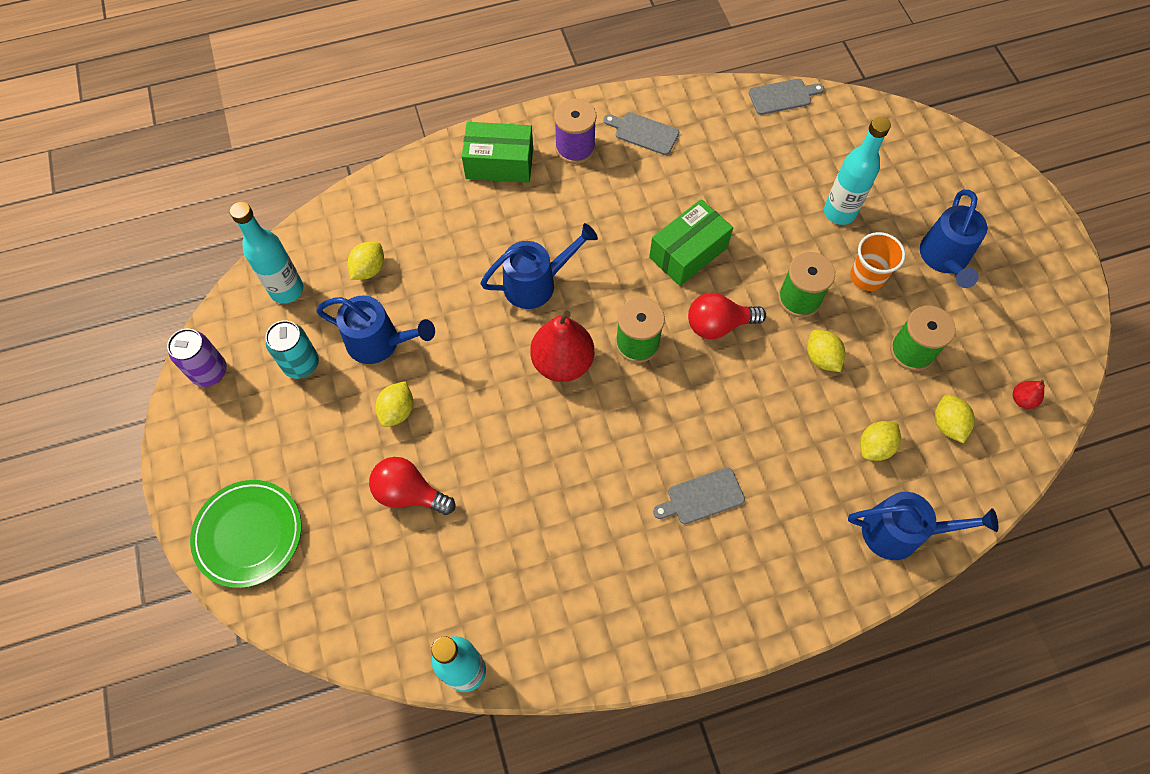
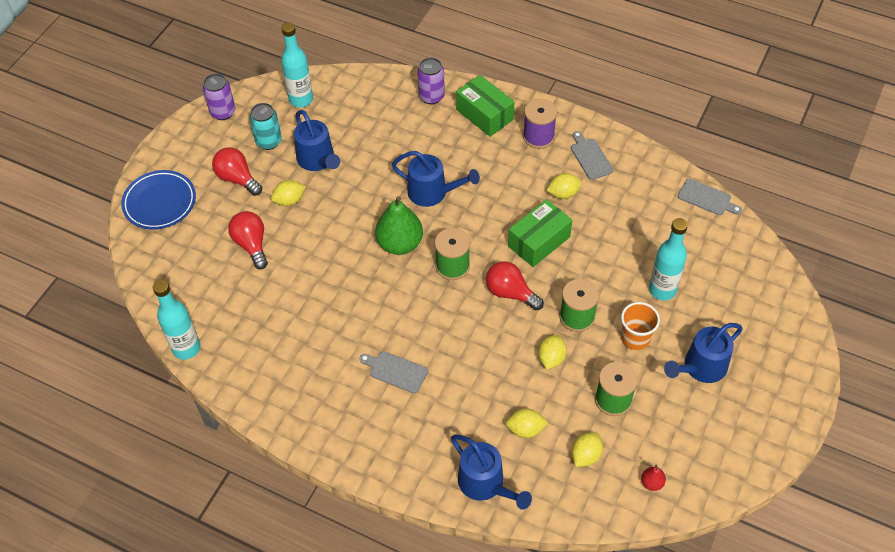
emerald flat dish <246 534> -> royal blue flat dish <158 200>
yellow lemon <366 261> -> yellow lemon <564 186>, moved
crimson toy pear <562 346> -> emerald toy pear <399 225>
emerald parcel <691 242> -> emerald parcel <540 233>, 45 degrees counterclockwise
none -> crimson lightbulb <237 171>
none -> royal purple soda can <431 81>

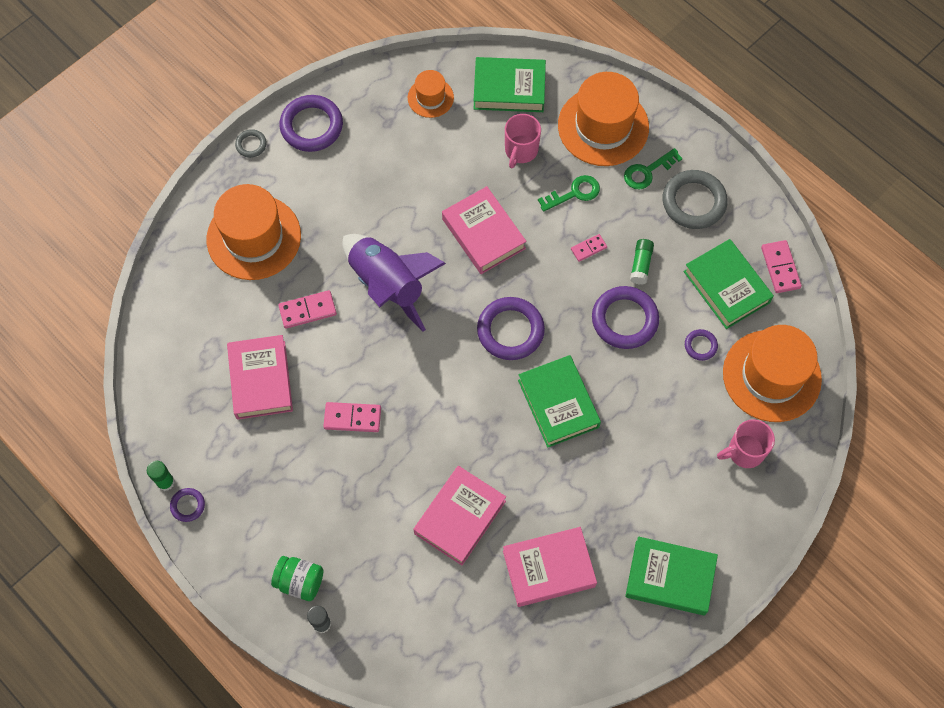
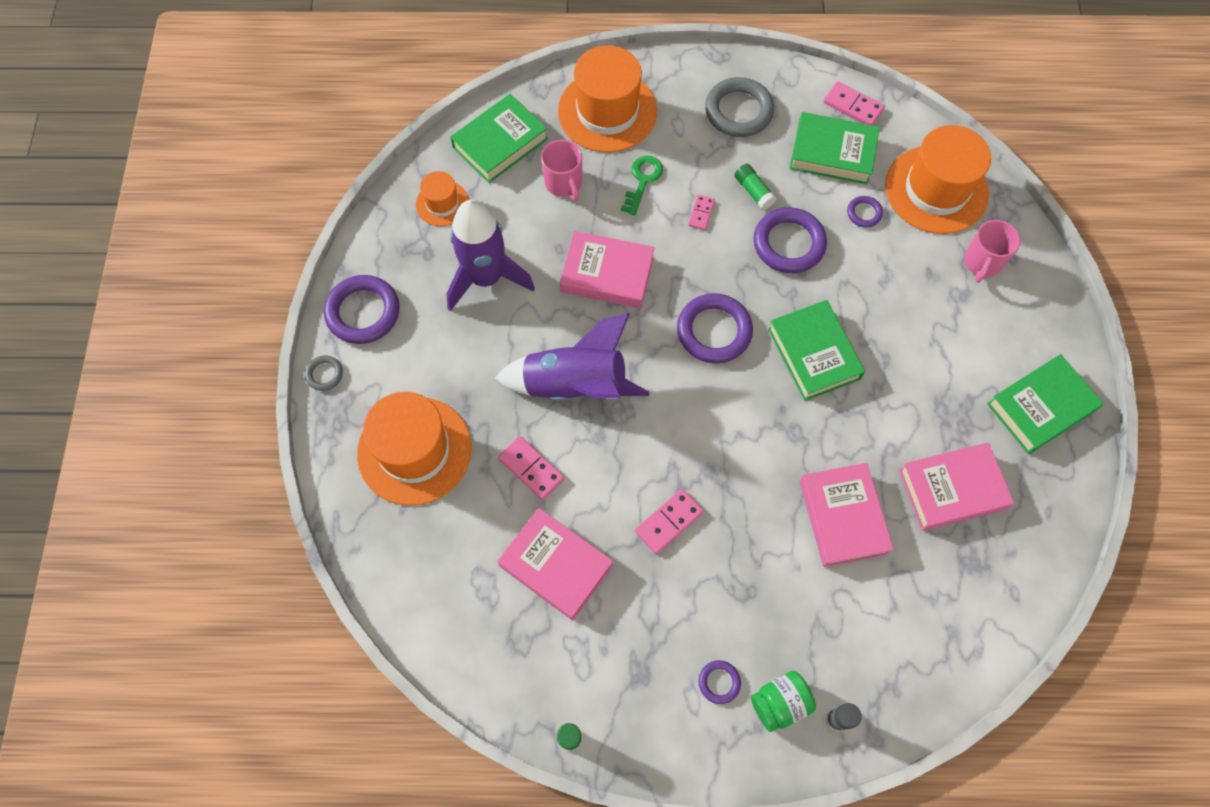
royal purple hoop <187 505> -> royal purple hoop <720 682>, moved
pink domino piece <307 309> -> pink domino piece <531 468>, 75 degrees counterclockwise
pink hardback <550 567> -> pink hardback <956 486>, 45 degrees clockwise
emerald hardback <559 401> -> emerald hardback <816 350>, 45 degrees clockwise
emerald key <653 168> -> none
none -> royal purple toy rocket <490 255>

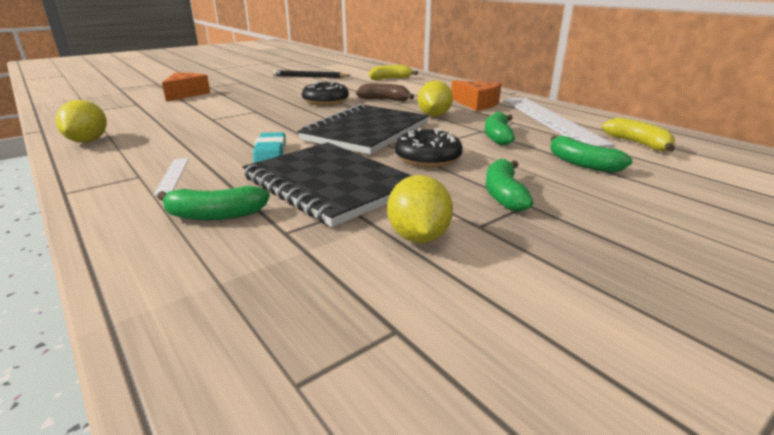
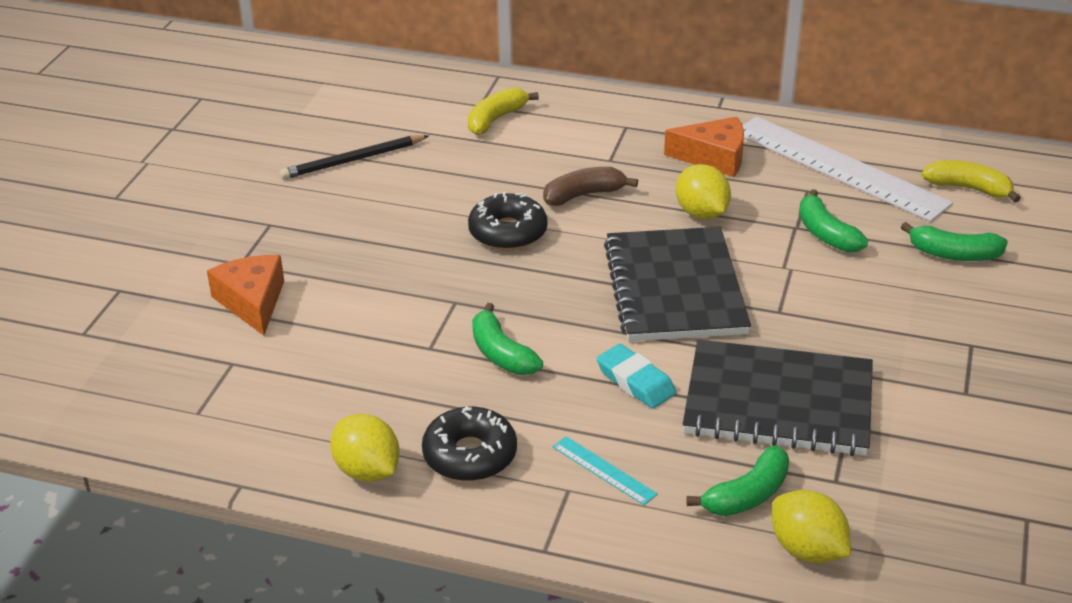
pure white straightedge <171 177> -> aqua straightedge <605 470>
yellow lemon <420 209> -> yellow lemon <811 526>, moved
jet-black donut <429 147> -> jet-black donut <469 443>, moved
emerald toy banana <509 185> -> emerald toy banana <507 339>, moved

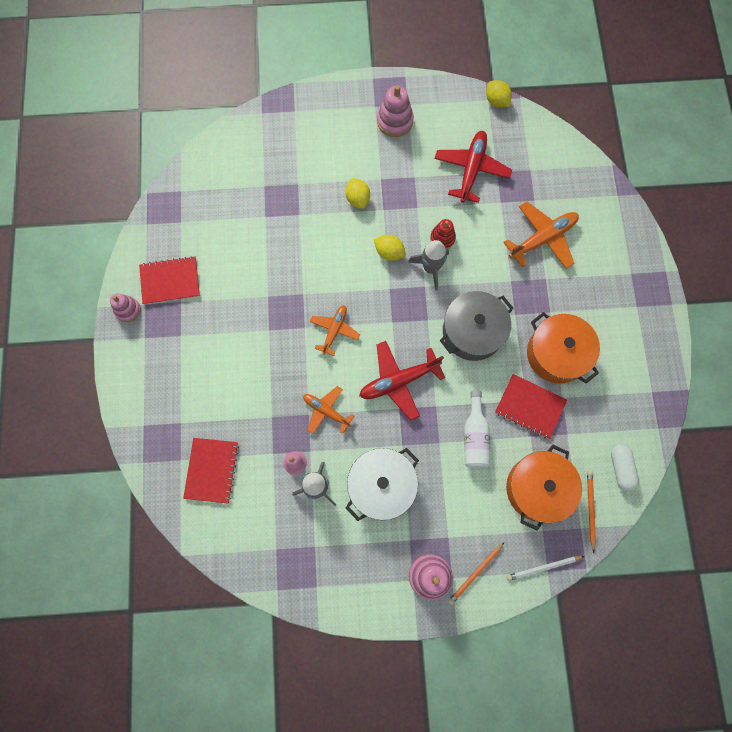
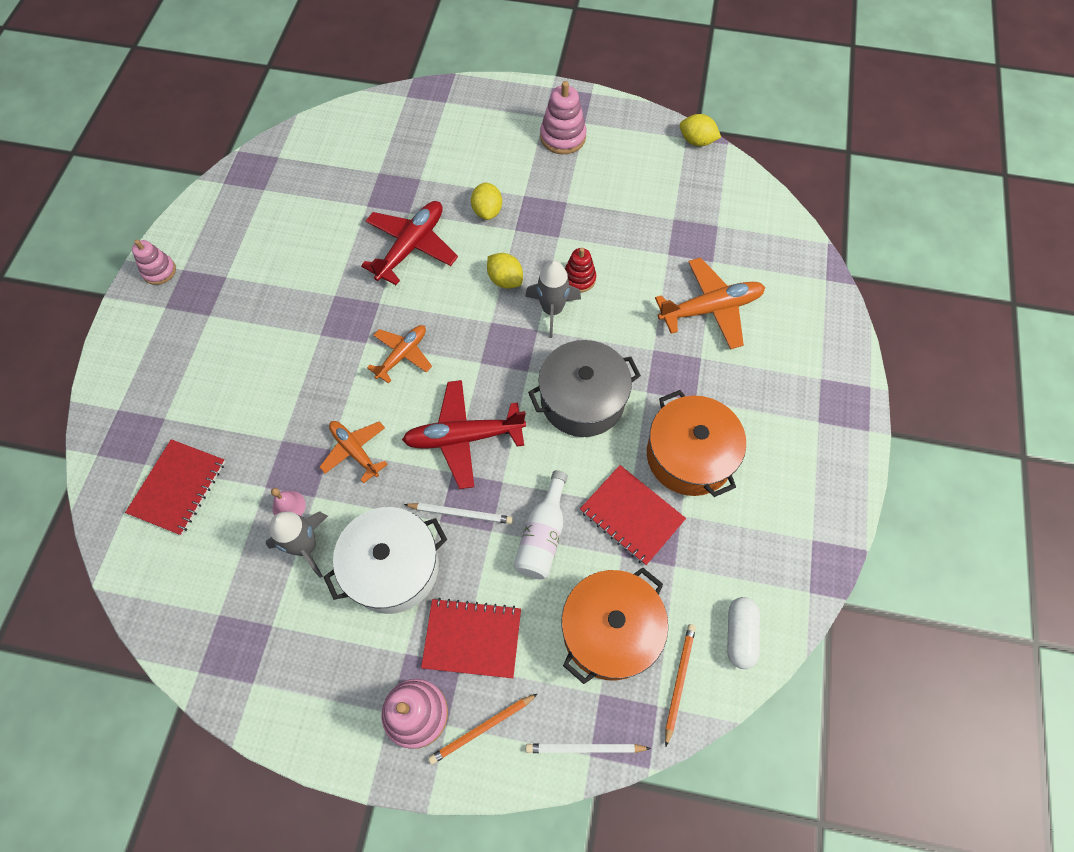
crimson notebook <169 280> -> crimson notebook <471 638>, moved
crimson toy plane <473 167> -> crimson toy plane <409 243>, moved
yellow lemon <499 94> -> yellow lemon <700 130>, 45 degrees counterclockwise
none -> pure white pencil <458 513>

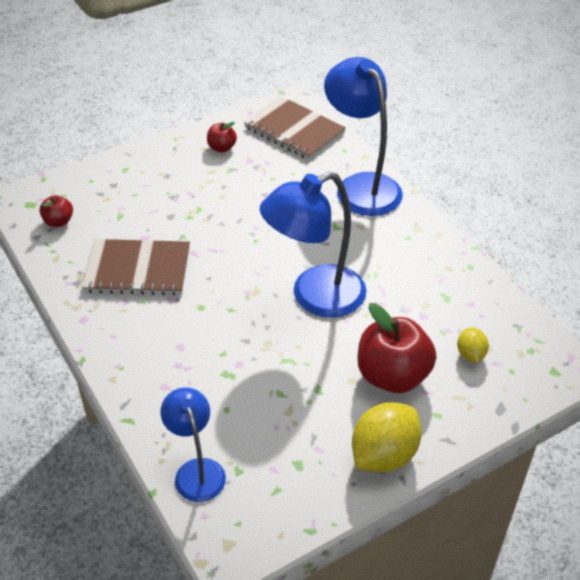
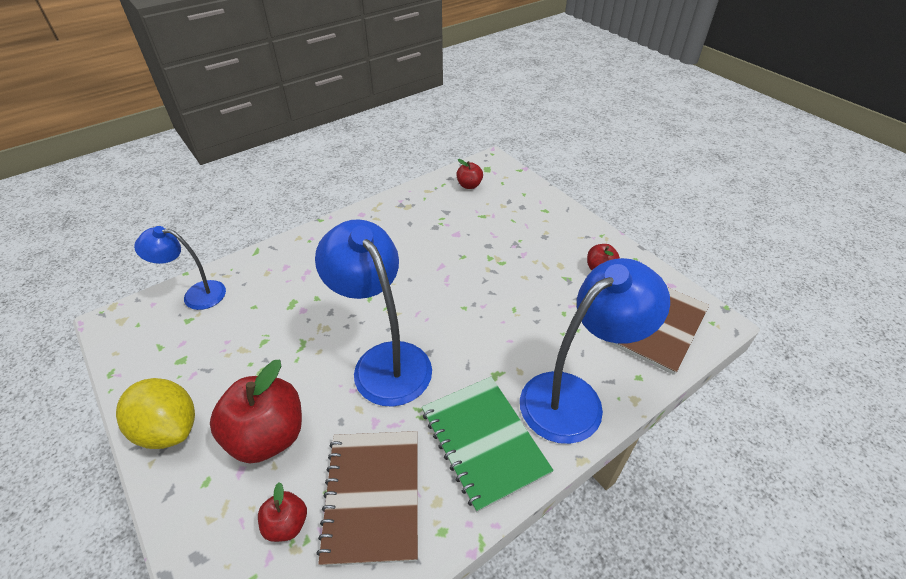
dark brown notebook <136 267> -> dark brown notebook <367 498>, moved
royal blue reading lamp <193 444> -> royal blue reading lamp <180 268>, 150 degrees counterclockwise
yellow lemon <473 345> -> crimson apple <282 512>
none -> emerald notebook <488 445>

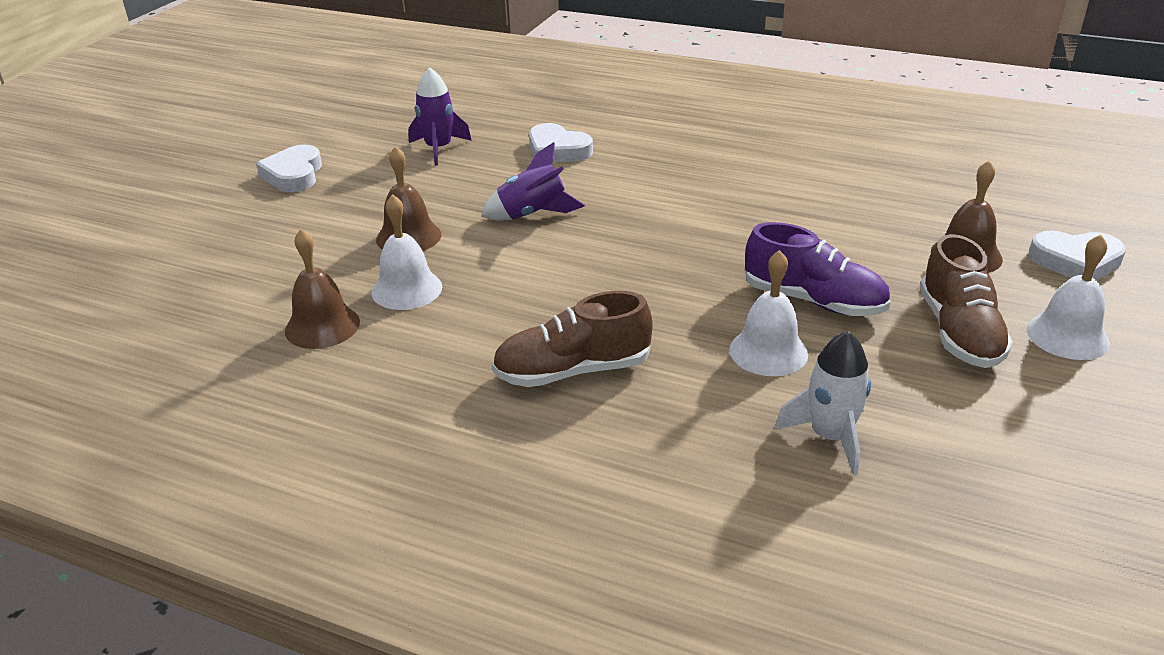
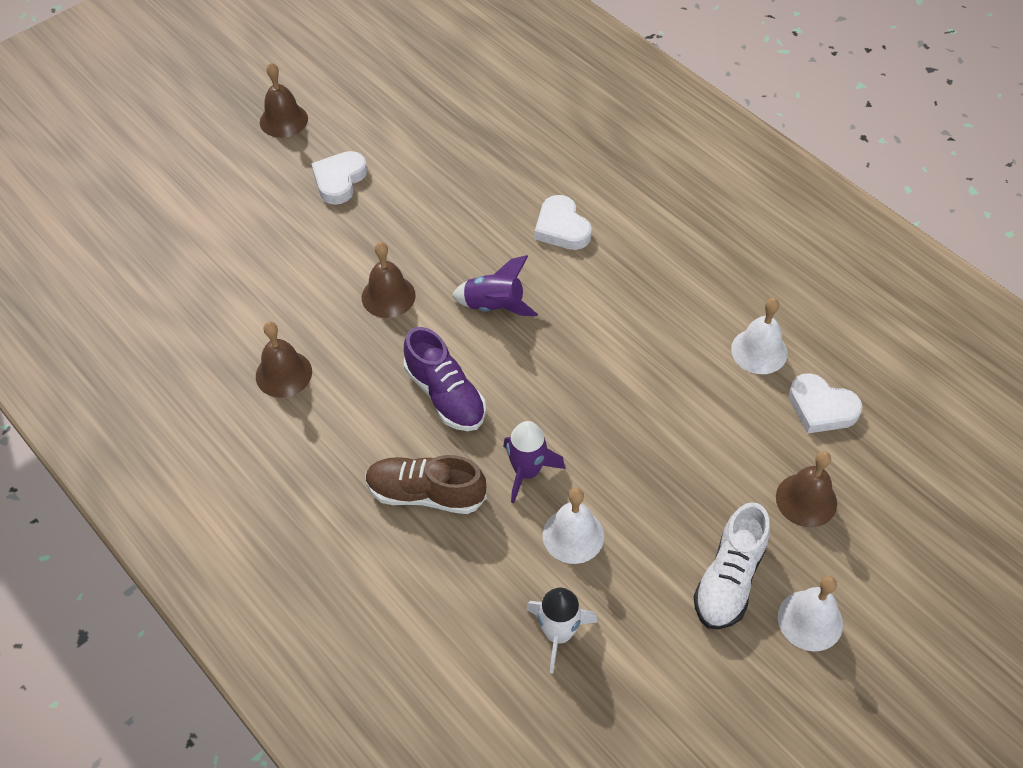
pure white school bell <407 252> -> pure white school bell <759 336>, moved
royal purple toy rocket <440 116> -> royal purple toy rocket <534 462>, moved
royal purple shoe <817 269> -> royal purple shoe <445 379>, moved
dark brown shoe <966 301> -> pure white shoe <732 566>
pure white heart shape <1077 255> -> pure white heart shape <825 403>, moved
none -> dark brown school bell <284 100>

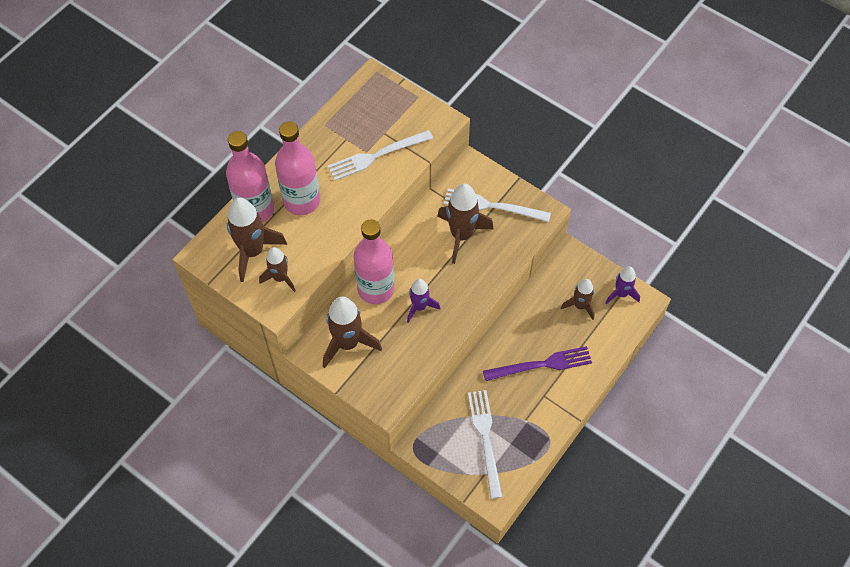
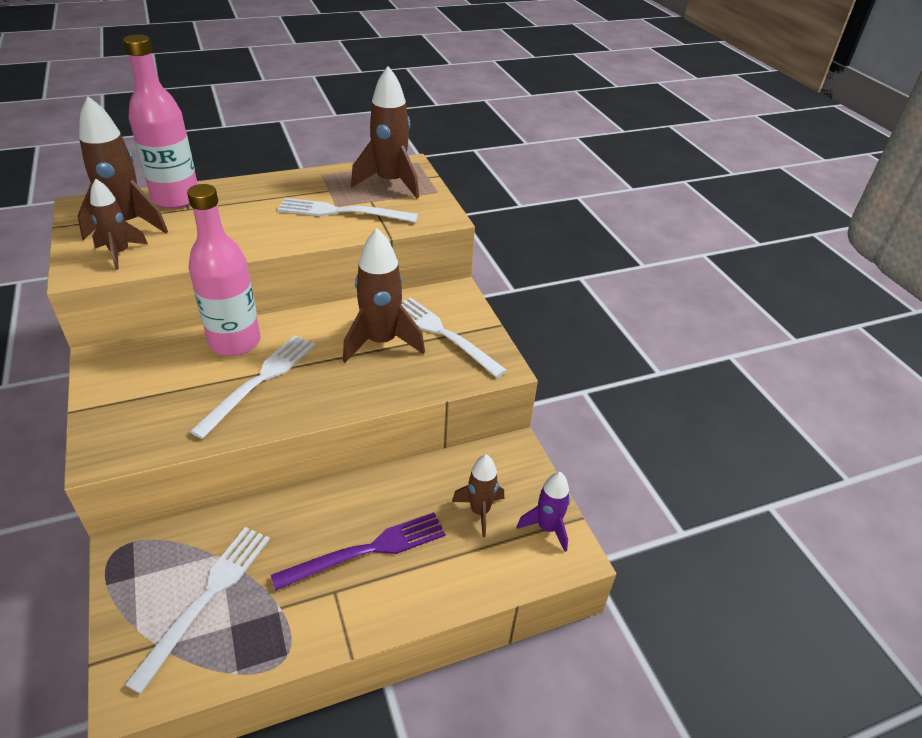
pink drink bottle <297 168> -> none
dark brown toy rocket <352 332> -> dark brown toy rocket <385 132>, moved
royal purple toy rocket <423 301> -> pure white dinner fork <253 387>
royal purple dinner fork <537 363> -> royal purple dinner fork <358 551>, 45 degrees counterclockwise

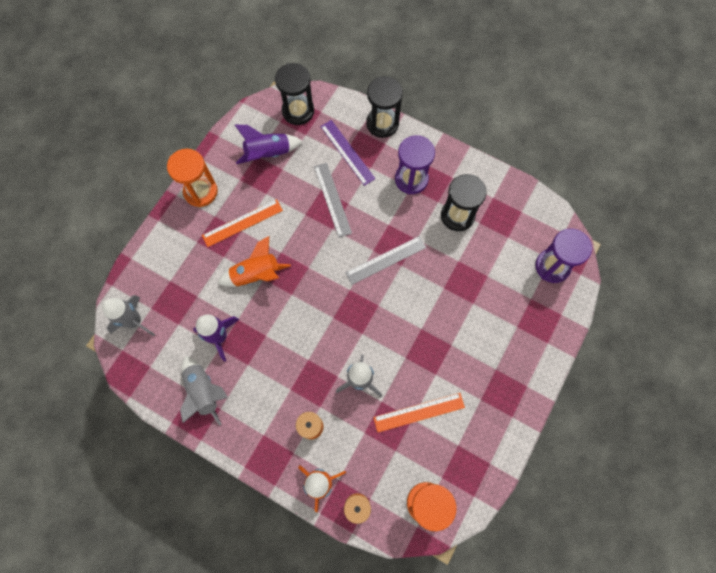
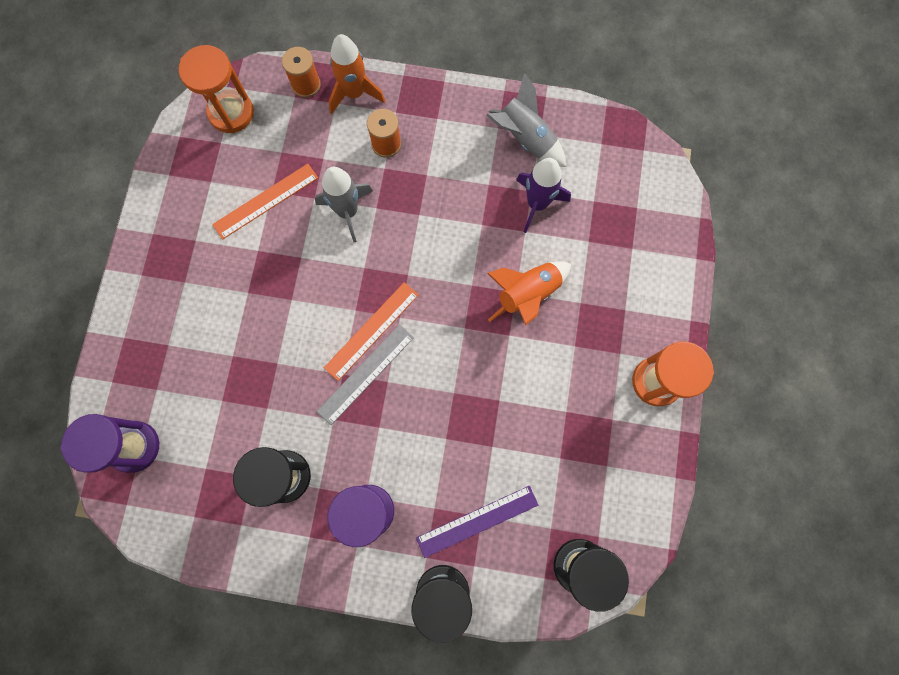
grey toy rocket <128 315> -> none
bright orange straightedge <242 223> -> bright orange straightedge <371 331>, moved
royal purple toy rocket <269 144> -> none
grey straightedge <333 200> -> none
royal purple straightedge <348 153> -> royal purple straightedge <477 522>, 60 degrees counterclockwise

